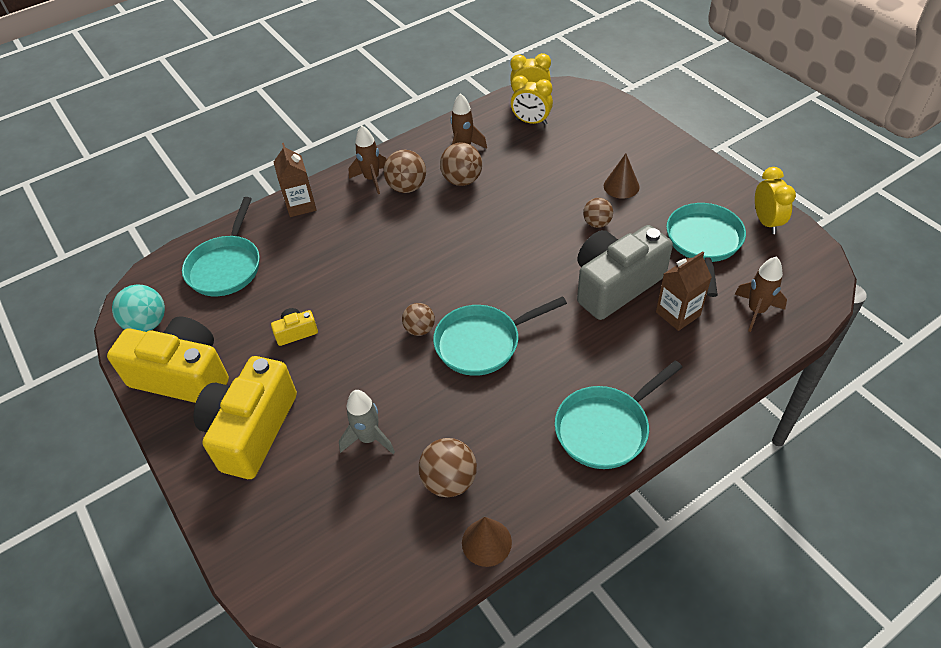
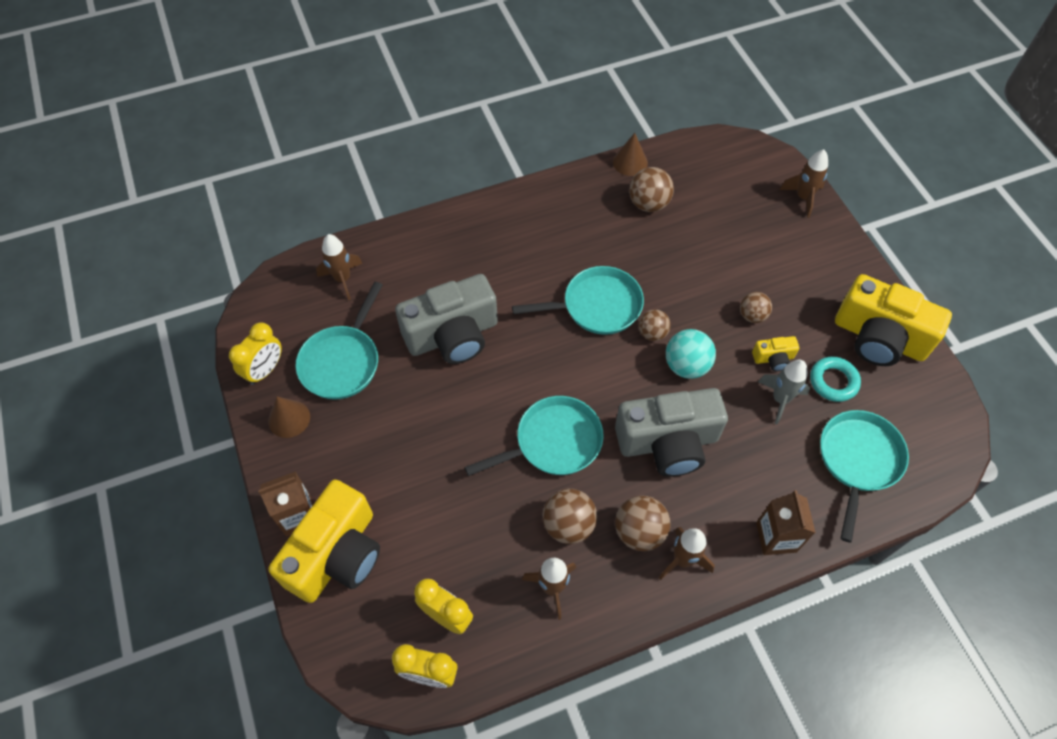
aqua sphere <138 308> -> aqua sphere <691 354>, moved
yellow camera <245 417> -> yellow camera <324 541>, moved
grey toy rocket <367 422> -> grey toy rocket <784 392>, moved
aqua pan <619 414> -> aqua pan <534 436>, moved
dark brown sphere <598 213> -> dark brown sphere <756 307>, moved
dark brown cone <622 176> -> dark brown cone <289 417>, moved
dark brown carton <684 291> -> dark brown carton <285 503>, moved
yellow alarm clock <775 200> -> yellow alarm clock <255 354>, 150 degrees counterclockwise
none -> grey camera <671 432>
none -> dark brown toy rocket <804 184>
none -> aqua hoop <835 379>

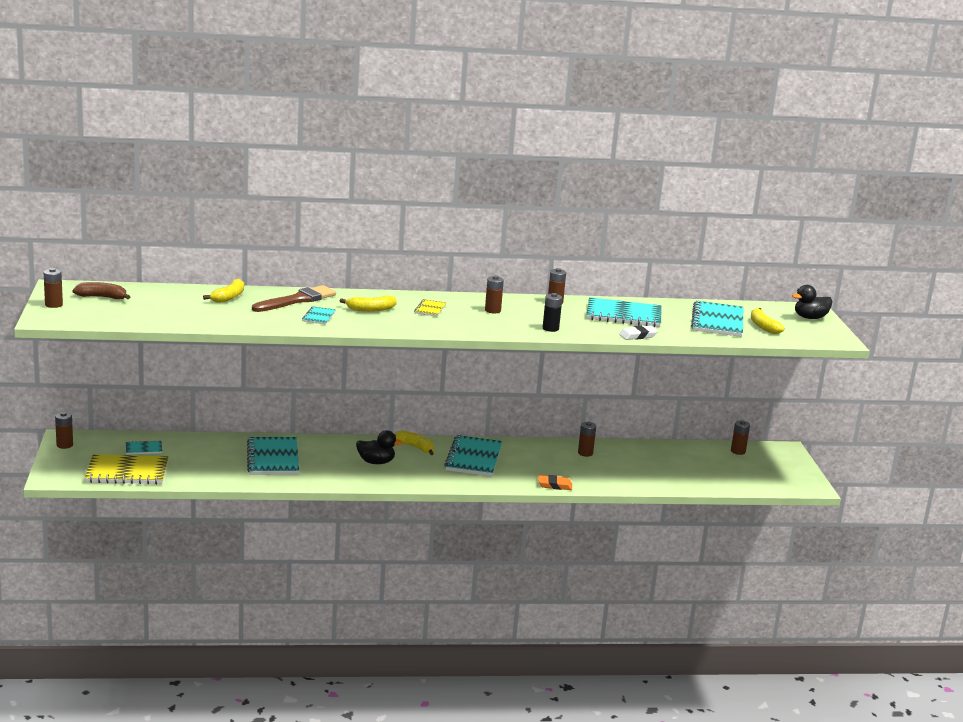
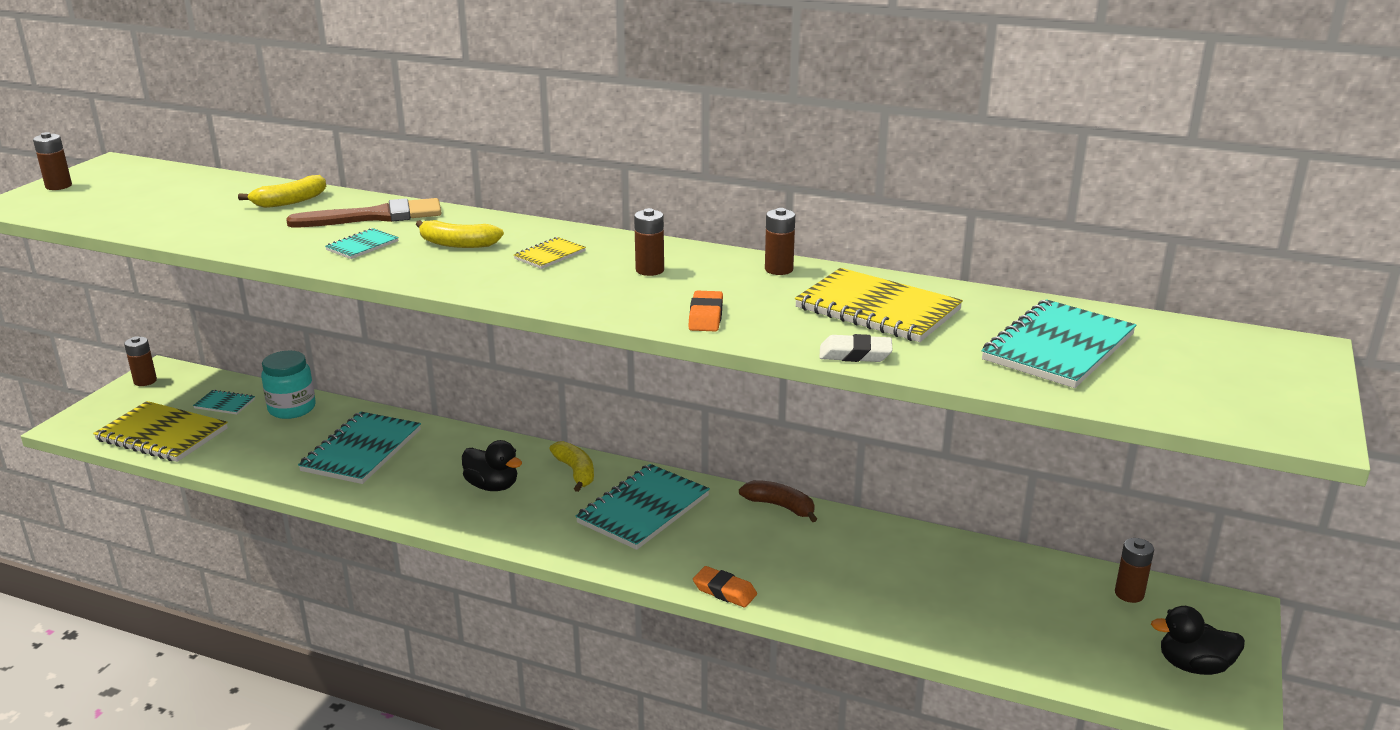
dark brown toy banana <101 290> -> dark brown toy banana <778 501>, moved
jet-black power cell <552 312> -> bright orange eraser <705 311>
dark brown power cell <587 439> -> none
aqua notebook <624 312> -> yellow notebook <879 305>
yellow toy banana <768 321> -> none
jet-black duck <812 302> -> jet-black duck <1198 640>, moved
none -> aqua preserve jar <288 385>

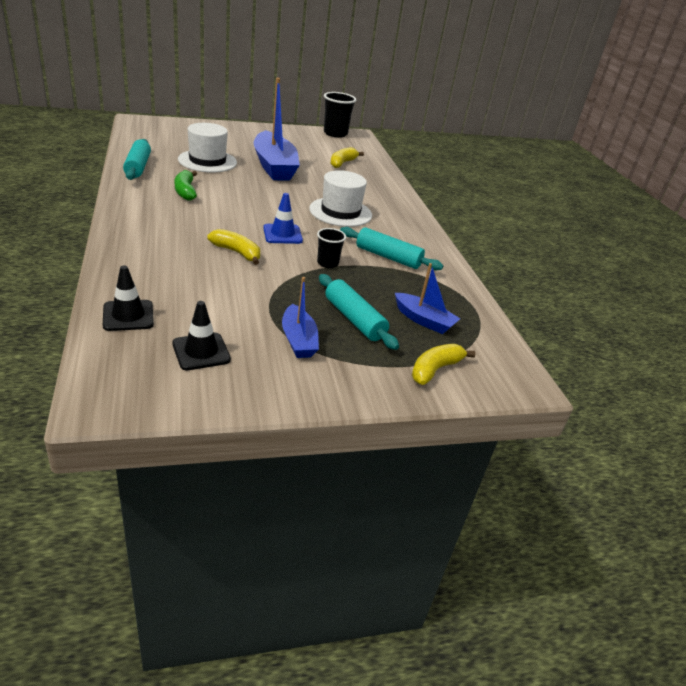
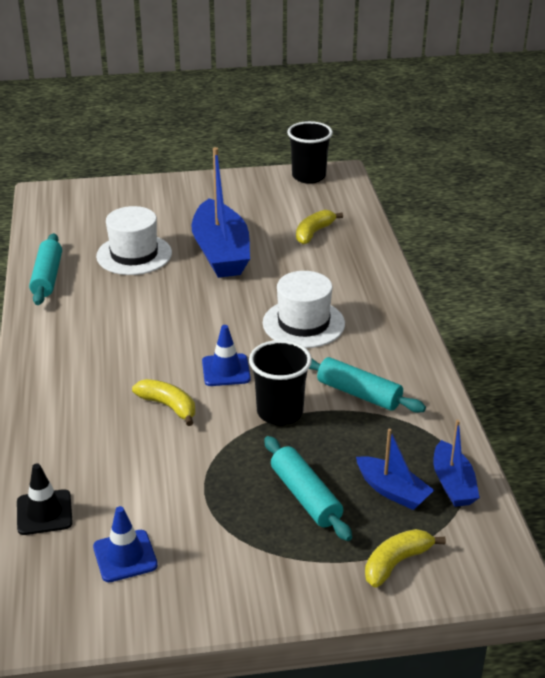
jet-black safety cone <201 335> -> royal blue safety cone <125 544>
emerald toy banana <186 185> -> none
royal blue toy boat <300 317> -> royal blue toy boat <456 463>, moved
jet-black tumbler <331 248> -> jet-black tumbler <280 382>, x1.70

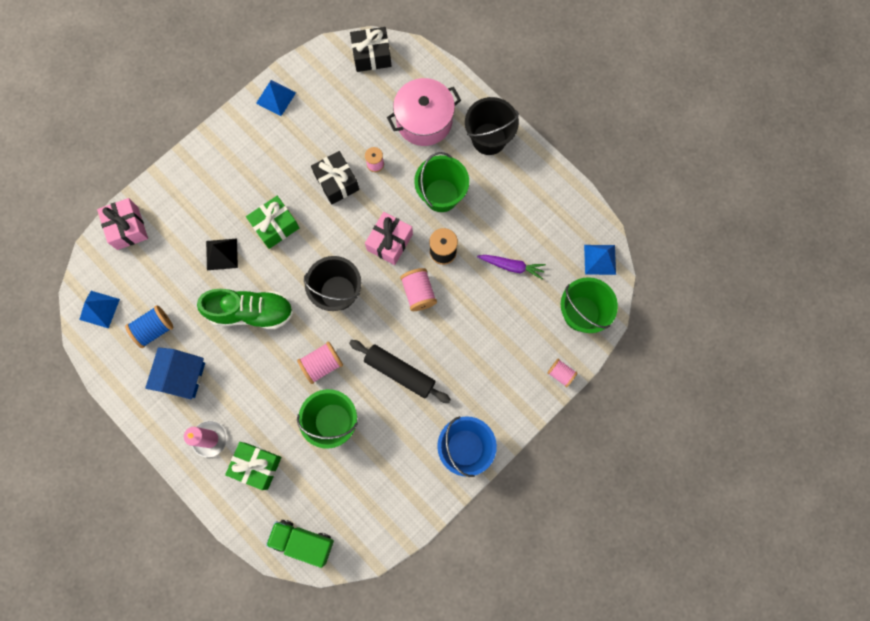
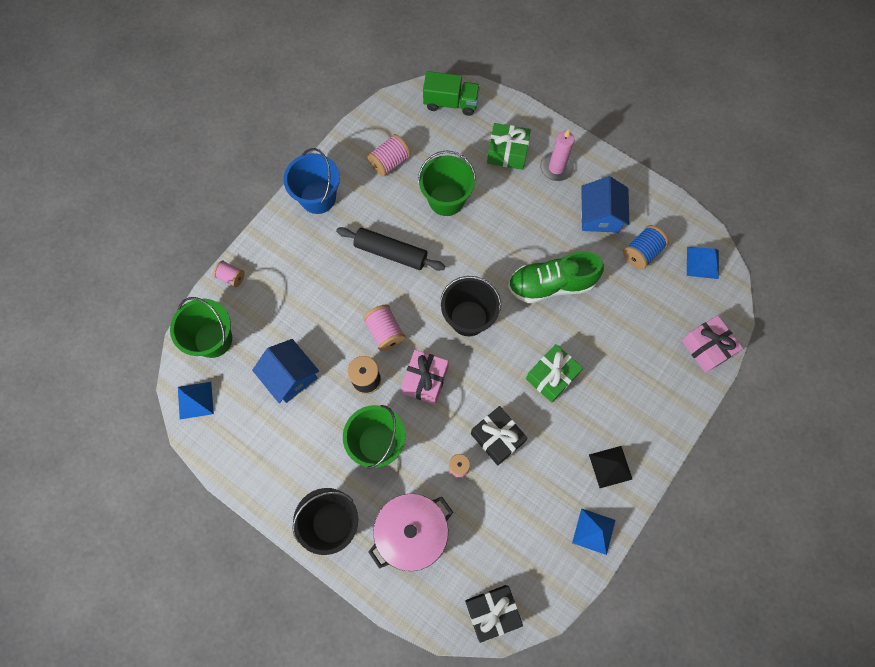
jet-black pyramid shape <222 254> -> jet-black pyramid shape <611 467>, moved
pink bobbin <320 362> -> pink bobbin <389 155>, moved
royal purple toy carrot <511 267> -> royal blue toy house <285 371>

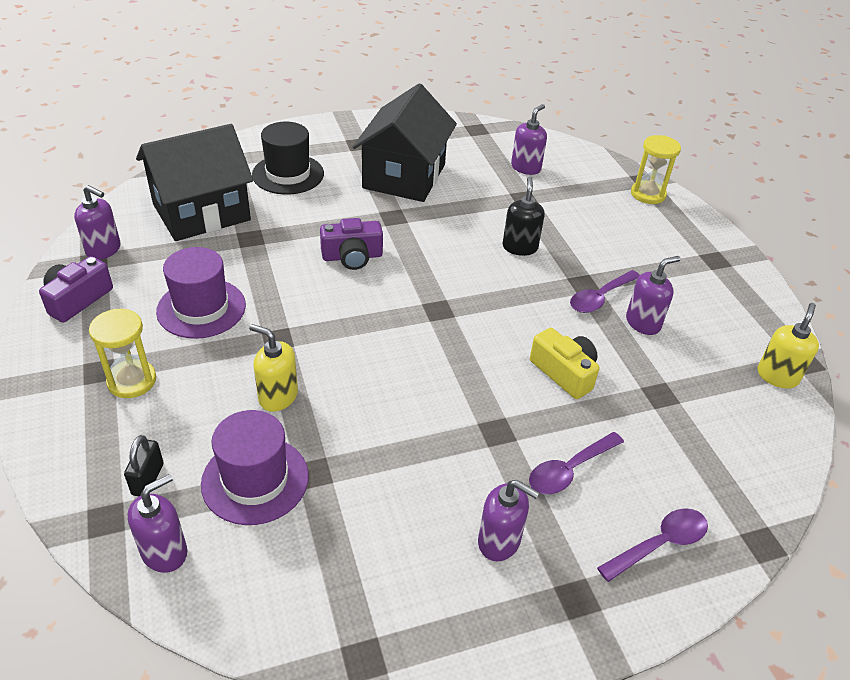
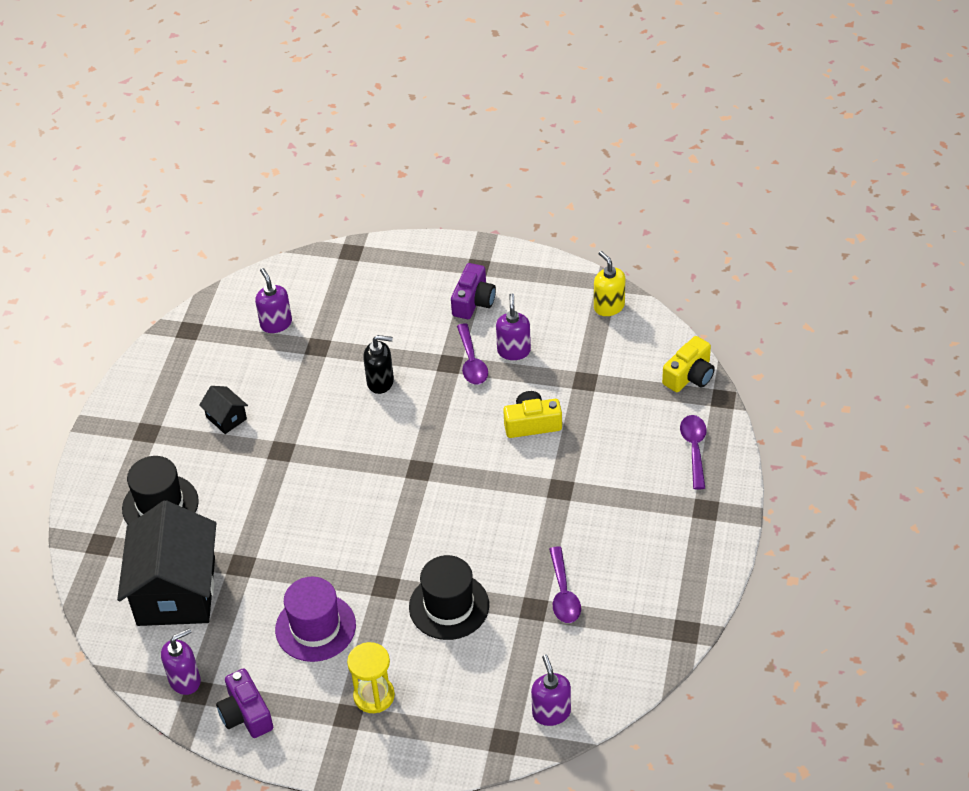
jet-black small lock <144 465> -> none
royal purple hat <255 467> -> none
yellow soap dispenser <273 368> -> jet-black hat <449 597>
royal purple camera <351 244> -> royal purple camera <473 291>, moved
jet-black toy house <405 142> -> jet-black toy house <223 410>, x0.42
royal purple soap dispenser <509 520> -> none
jet-black soap dispenser <524 216> -> jet-black soap dispenser <378 364>, 150 degrees clockwise
royal purple tablespoon <576 463> -> royal purple tablespoon <565 584>, moved
yellow sand timer <656 169> -> none
none -> yellow camera <688 364>

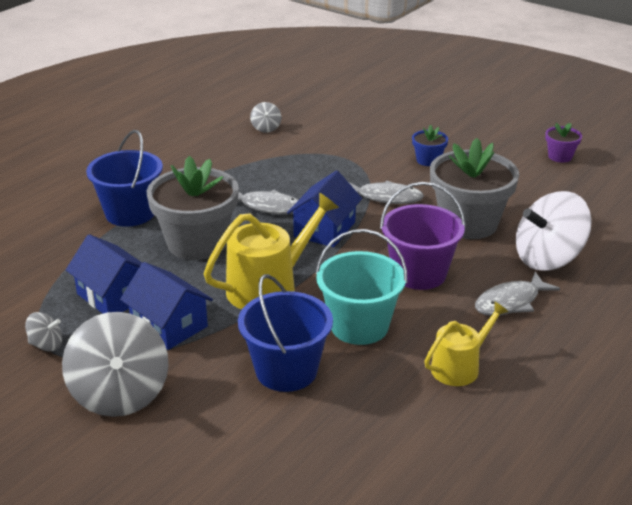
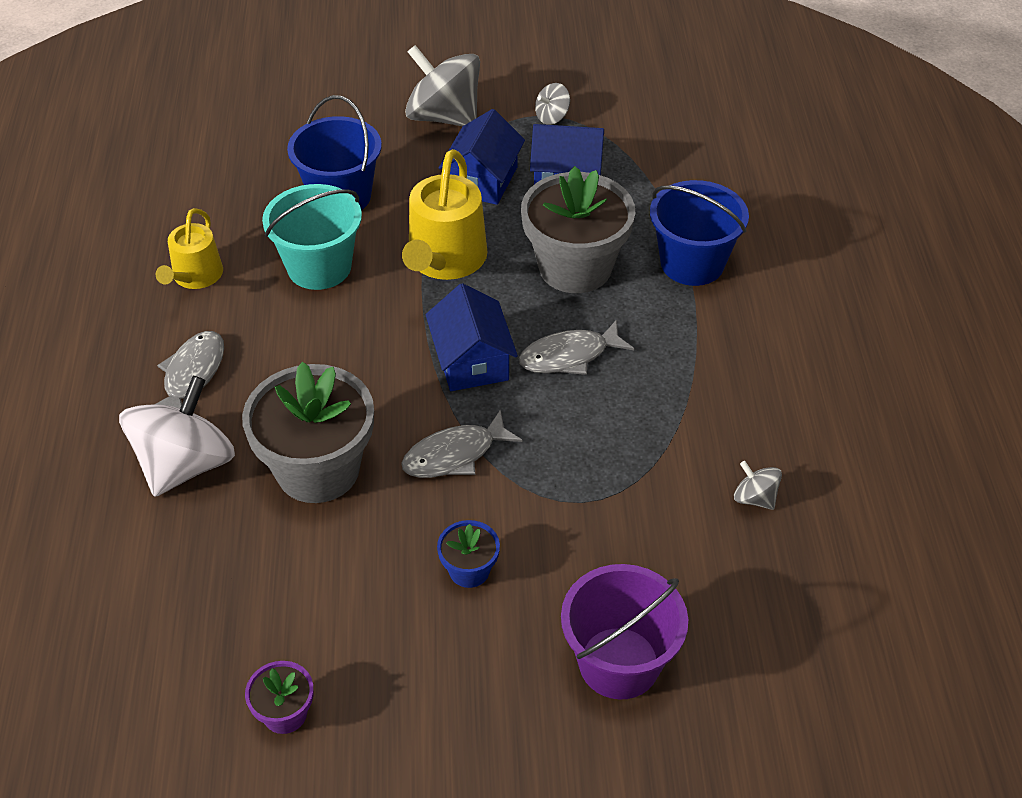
royal blue toy house <166 306> -> royal blue toy house <482 157>, 75 degrees counterclockwise
royal purple pail <423 236> -> royal purple pail <624 632>, moved

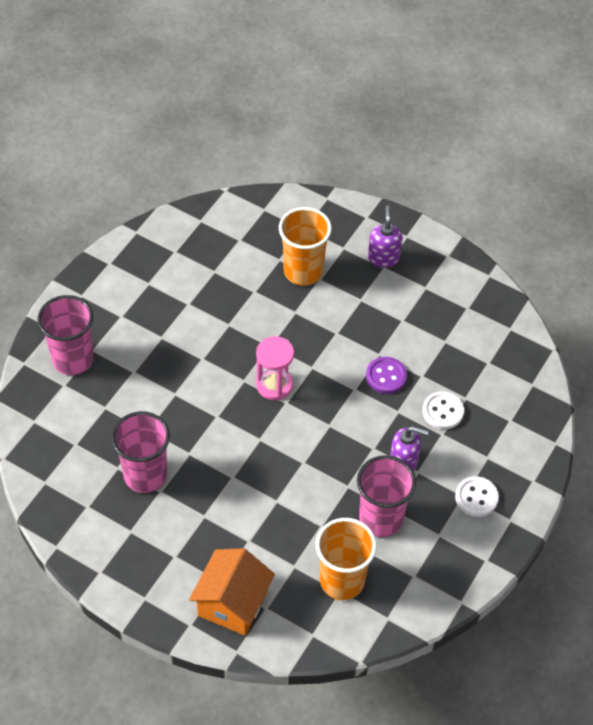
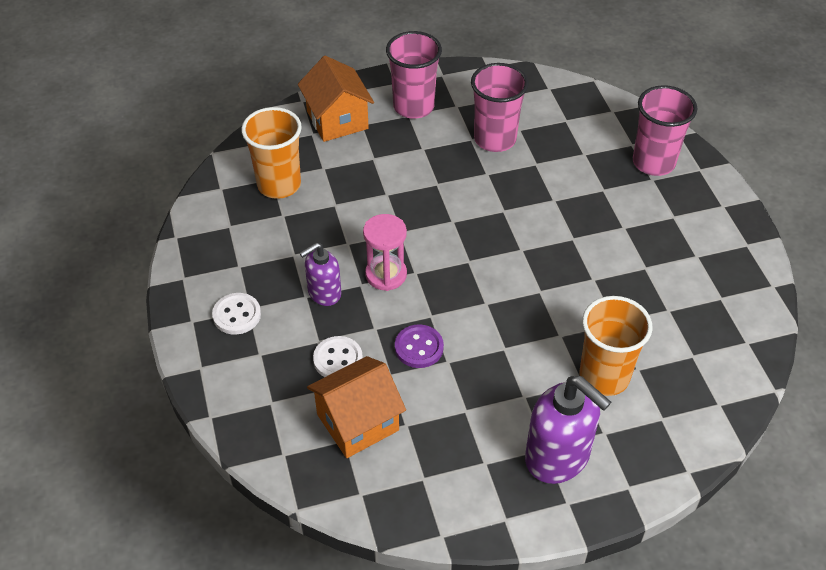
pink sand timer <275 368> -> pink sand timer <385 252>, moved
pink tumbler <386 496> -> pink tumbler <414 75>, moved
royal purple soap dispenser <385 236> -> royal purple soap dispenser <568 430>, x1.68
none -> bright orange toy house <356 407>

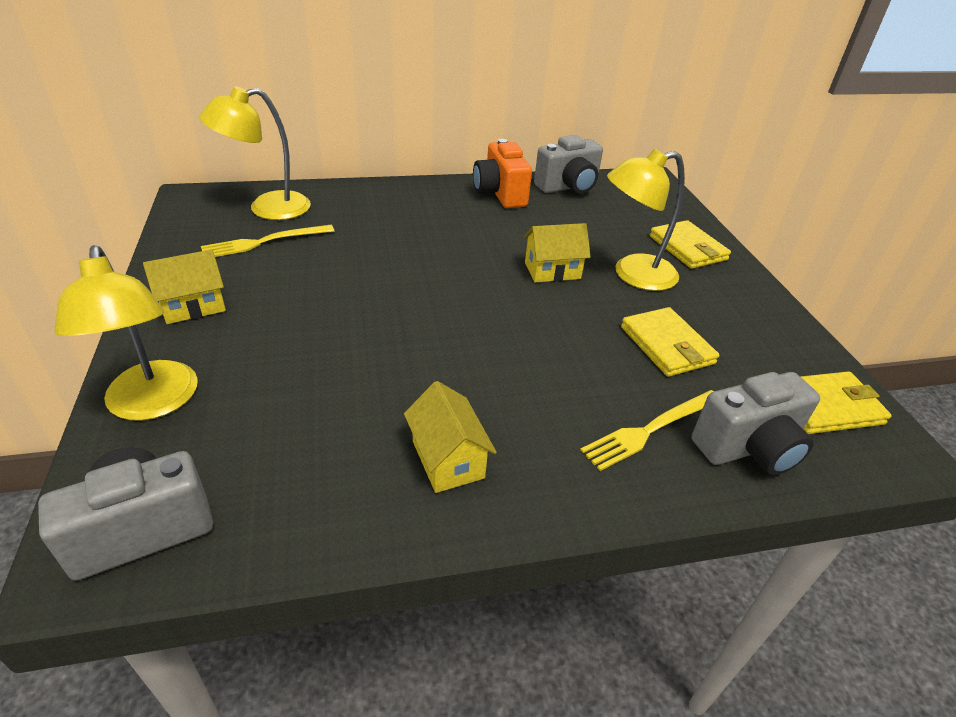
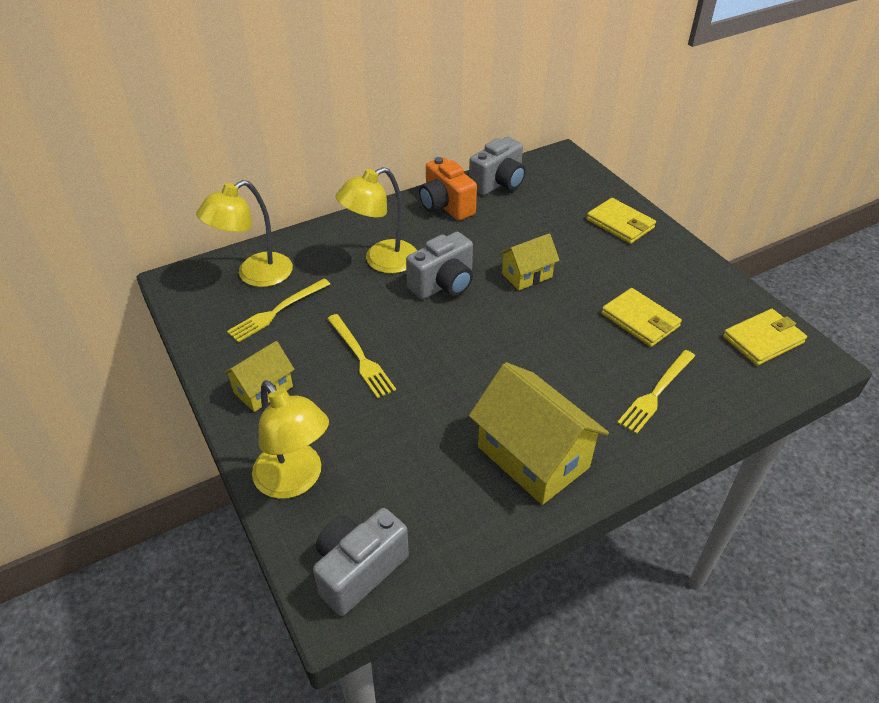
yellow toy house <450 437> -> yellow toy house <539 433>, x1.78
yellow reading lamp <646 220> -> yellow reading lamp <376 220>, moved
grey camera <756 423> -> grey camera <439 265>, moved
none -> yellow dinner fork <361 356>

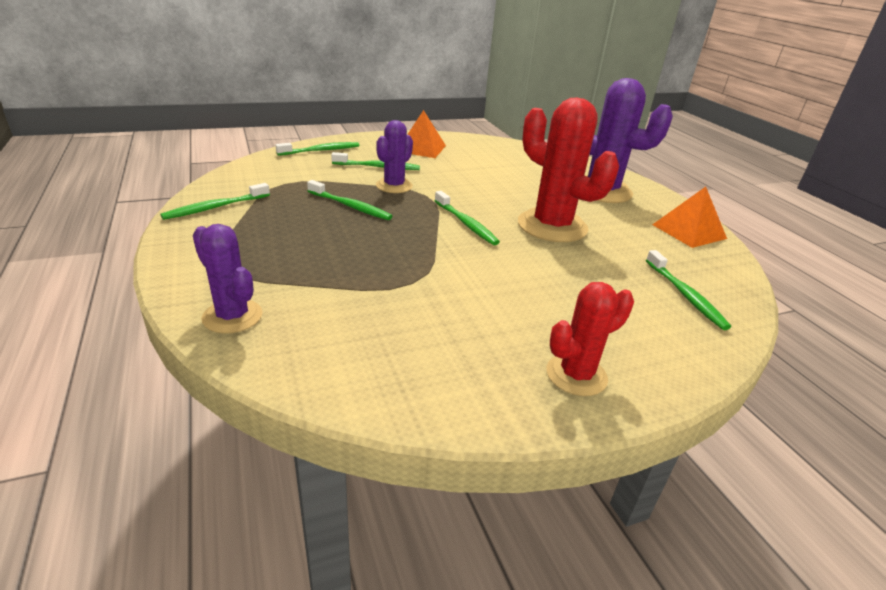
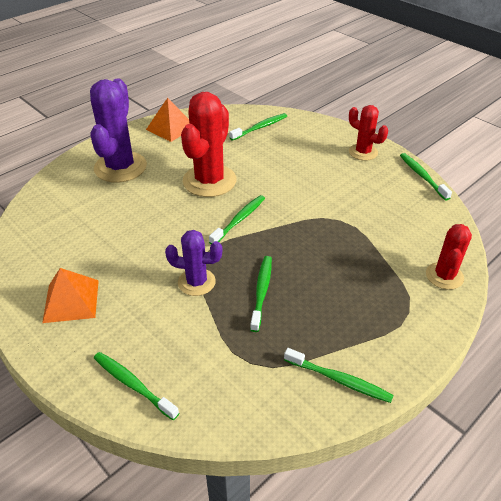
royal purple saguaro cactus <227 279> -> crimson saguaro cactus <449 257>
emerald toothbrush <375 161> -> emerald toothbrush <426 176>, moved

